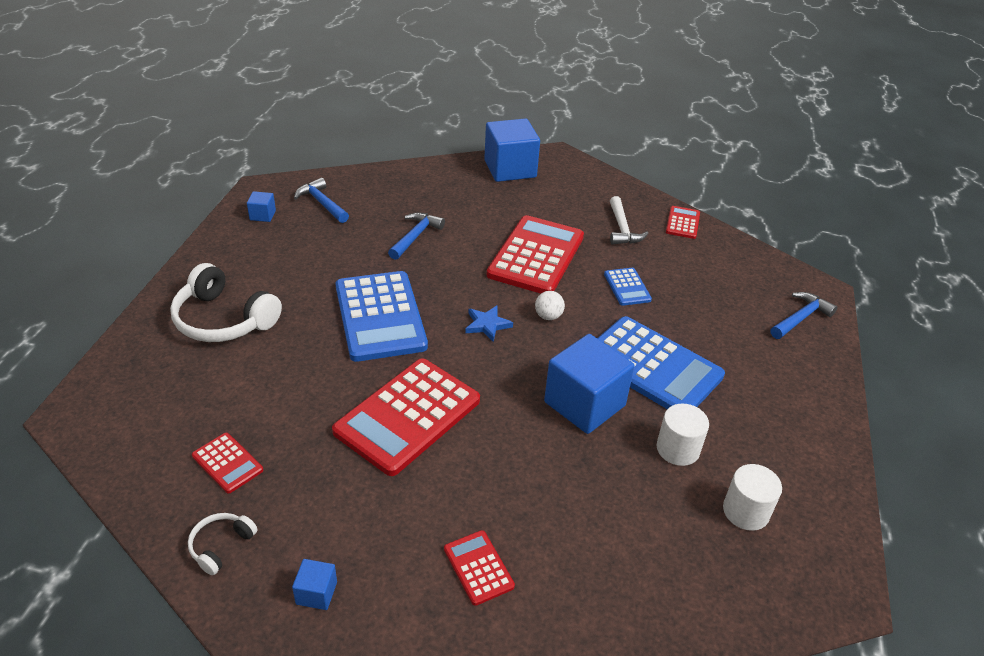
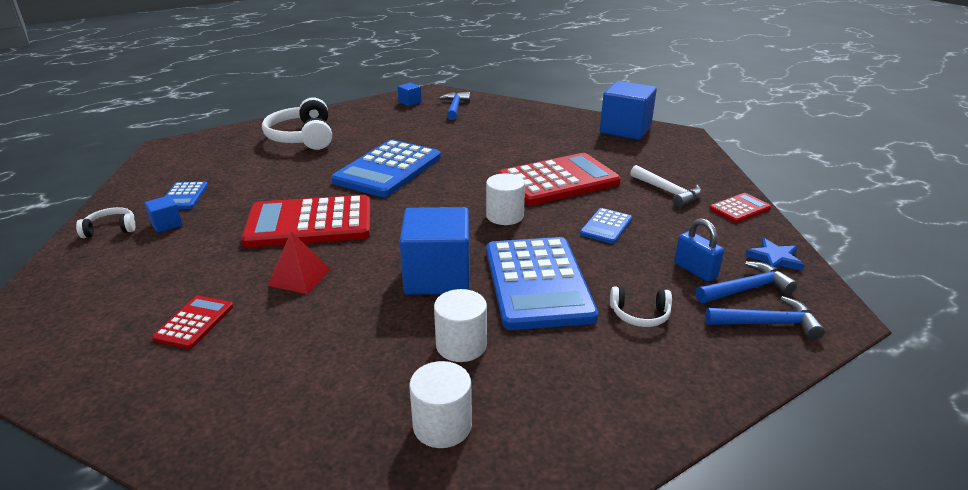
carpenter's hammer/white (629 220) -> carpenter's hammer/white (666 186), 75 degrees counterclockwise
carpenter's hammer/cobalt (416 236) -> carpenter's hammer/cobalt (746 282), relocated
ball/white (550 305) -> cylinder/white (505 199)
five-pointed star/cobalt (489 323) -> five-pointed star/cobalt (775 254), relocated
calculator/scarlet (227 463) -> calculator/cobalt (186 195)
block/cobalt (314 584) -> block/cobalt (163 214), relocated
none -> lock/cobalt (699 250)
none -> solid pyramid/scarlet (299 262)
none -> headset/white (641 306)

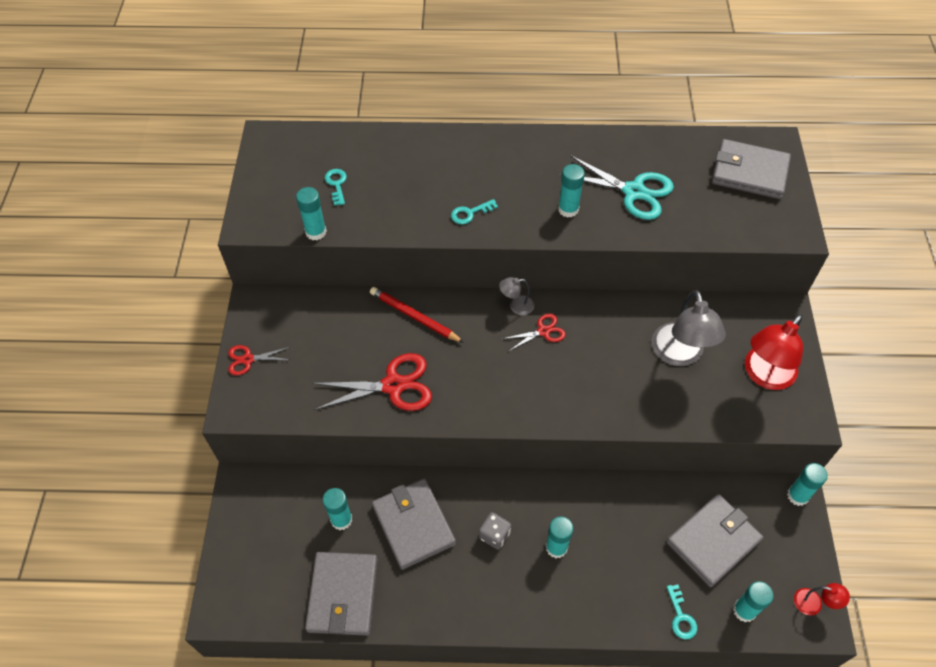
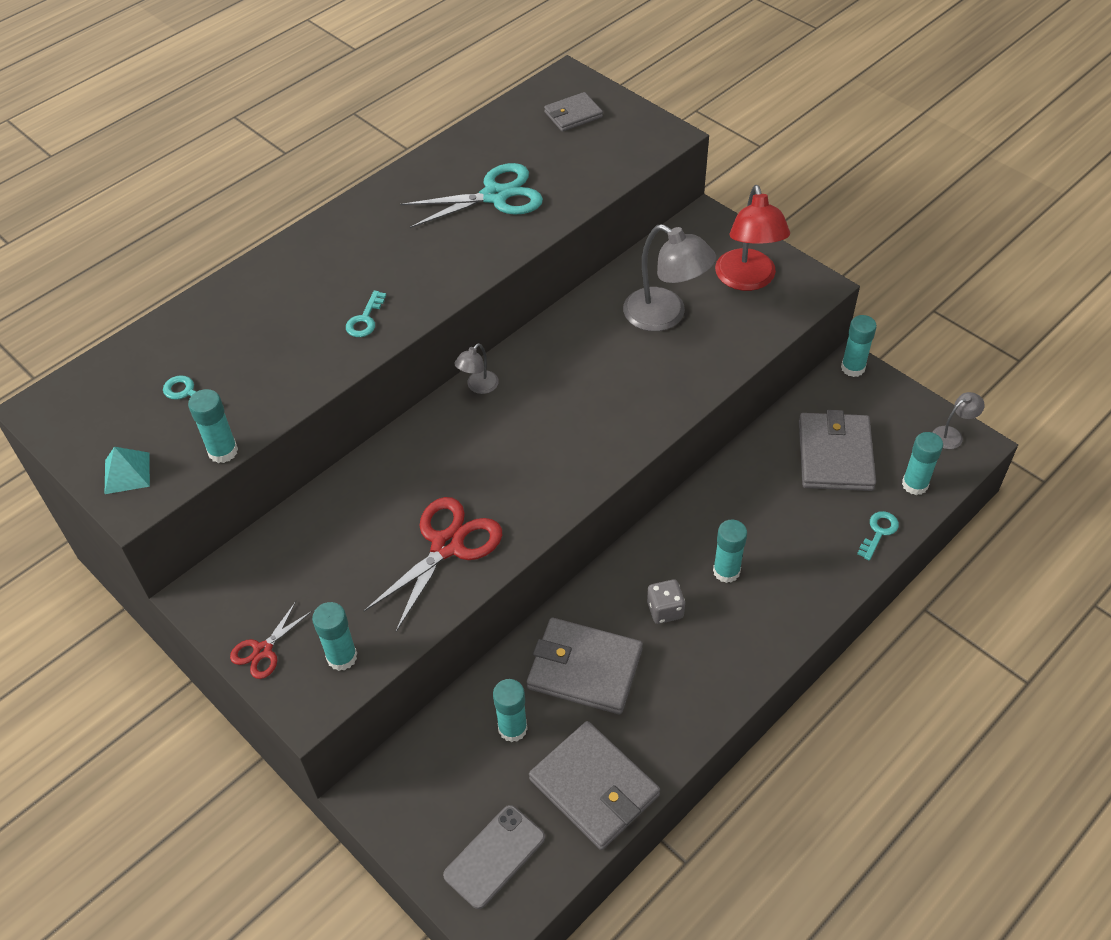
billfold/gray (751 169) -> billfold/gray (573 112), x0.58
stick of glue/turquoise (571 191) -> stick of glue/turquoise (334 636), relocated
lead pencil/scarlet (417 315) -> none
shears/scarlet (534 332) -> none
desk lamp/scarlet (822 599) -> desk lamp/gray (958 420)
latchkey/turquoise (682 612) -> latchkey/turquoise (878 535), 90 degrees counterclockwise
none -> solid pyramid/turquoise (127 470)
none -> smartphone/gray (494 857)

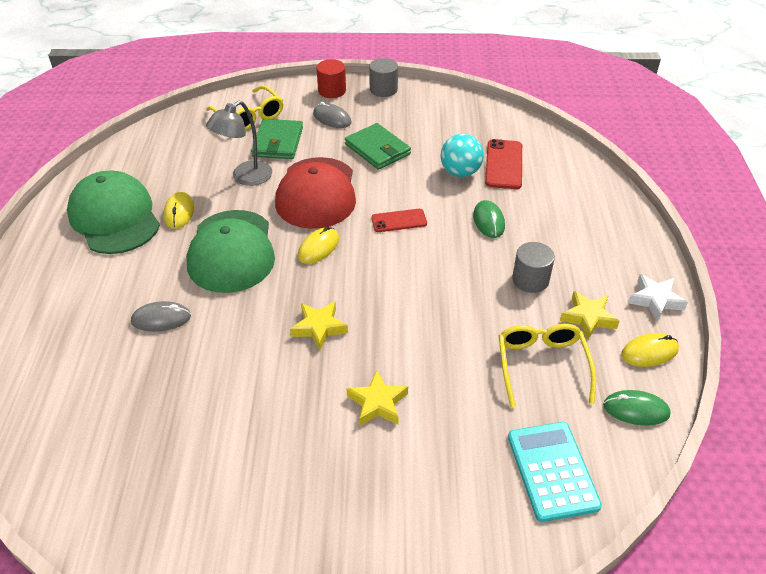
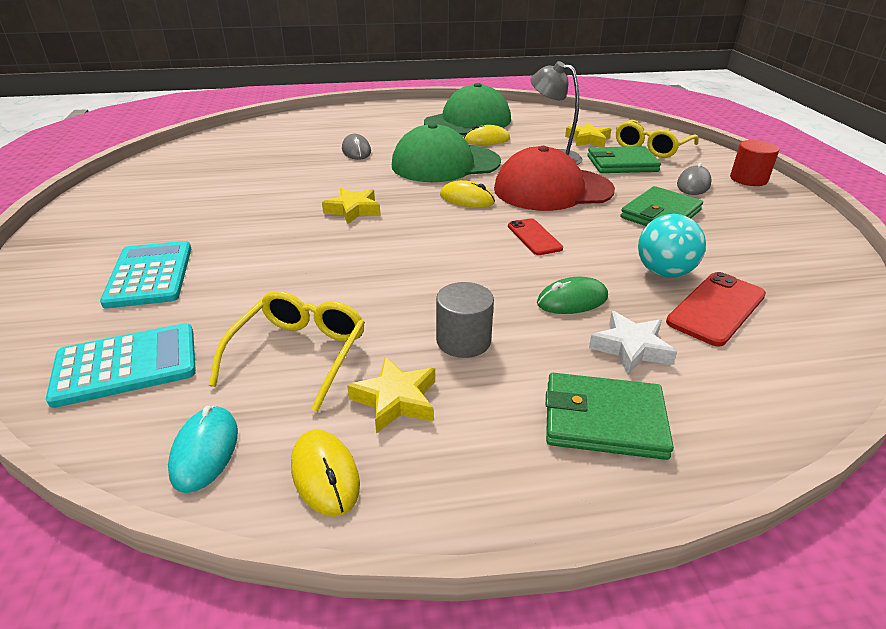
cylinder/gray (383 77) -> none
smartphone/scarlet (503 164) -> smartphone/scarlet (716 309), 45 degrees counterclockwise
five-pointed star/white (658 298) -> five-pointed star/white (633 343), relocated
spectacles/golden (547 365) -> spectacles/golden (287 351), 60 degrees counterclockwise
five-pointed star/golden (377 398) -> five-pointed star/golden (588 134), relocated
computer mouse/green (637 408) -> computer mouse/turquoise (203 449)
none -> calculator/turquoise (145 274)
none -> billfold/green (610 416)

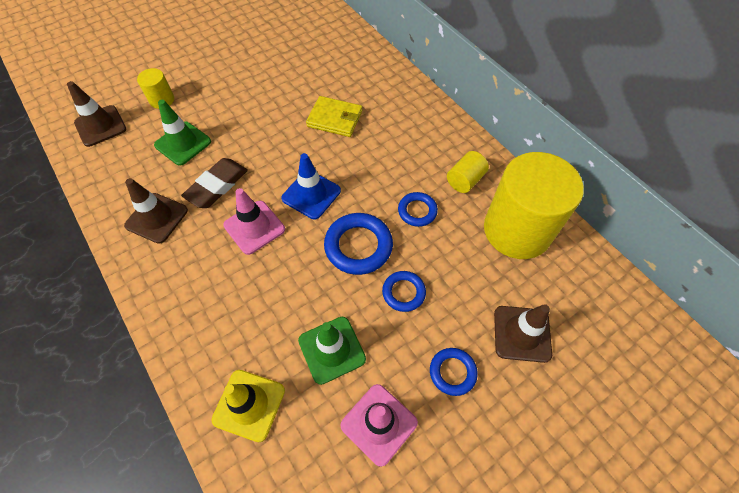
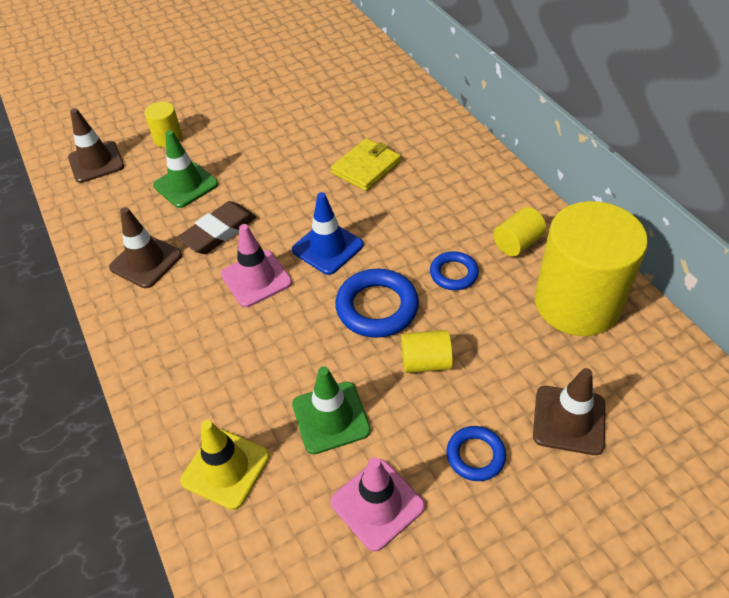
billfold/golden (334 116) -> billfold/golden (366 164), 75 degrees counterclockwise
ring/cobalt (404 291) -> cylinder/golden (427 351)

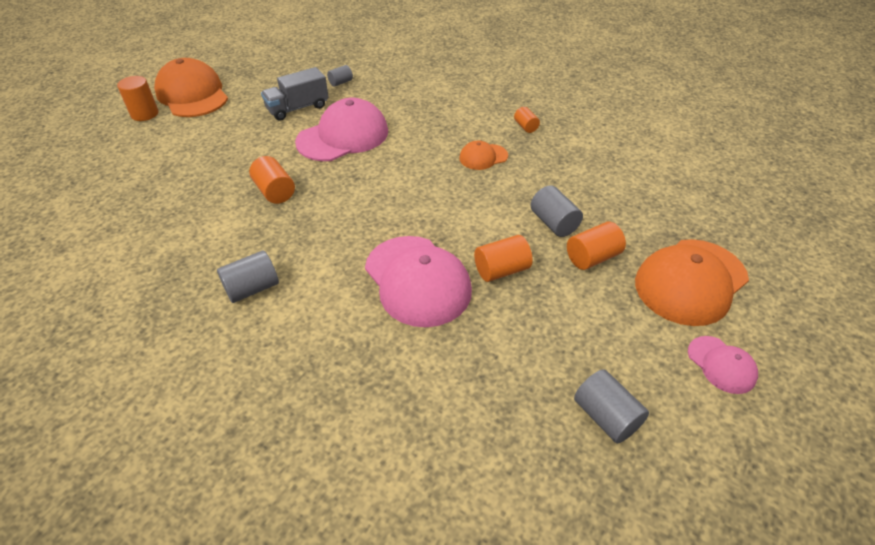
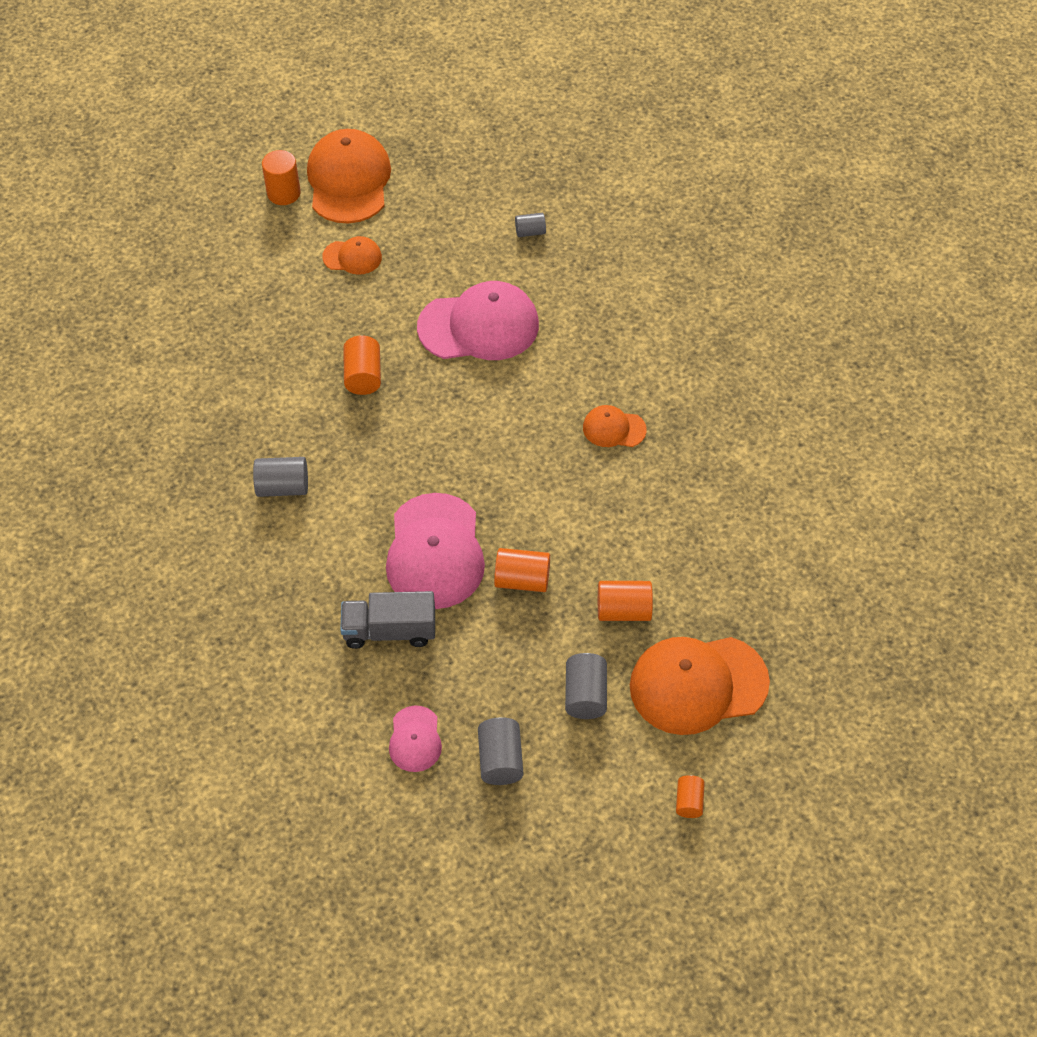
lorry/gray (295 94) -> lorry/gray (387 620), relocated
cylinder/bright orange (527 120) -> cylinder/bright orange (690 796), relocated
cylinder/gray (557 211) -> cylinder/gray (586 686), relocated
peaked cap/pink (723 365) -> peaked cap/pink (415 738), relocated
none -> peaked cap/bright orange (352 255)

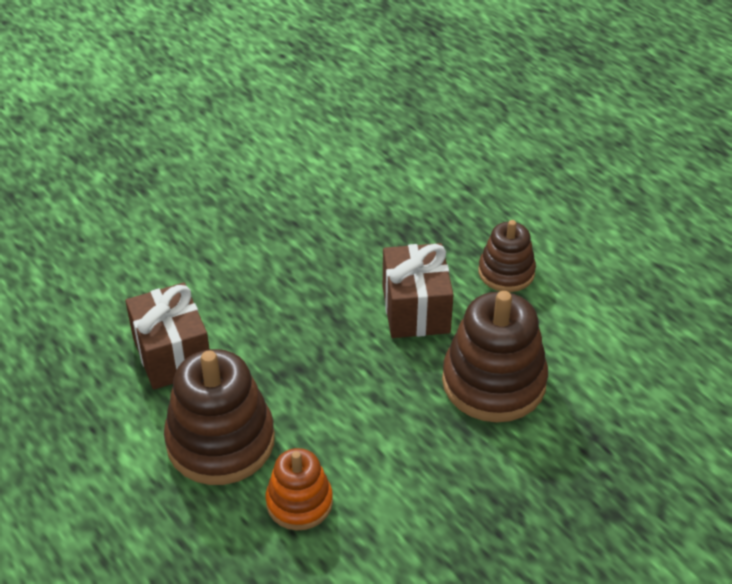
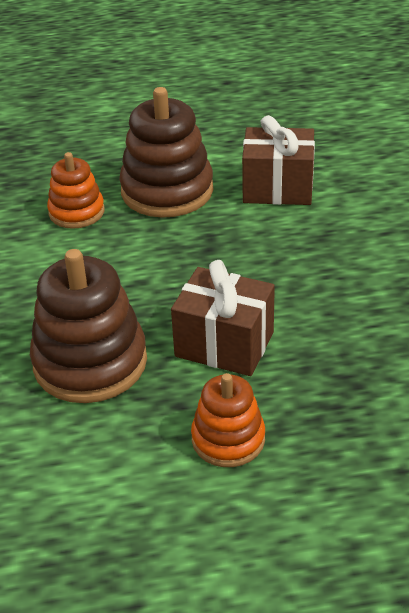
stacking toy/russet (507 256) -> stacking toy/bright orange (228 420)

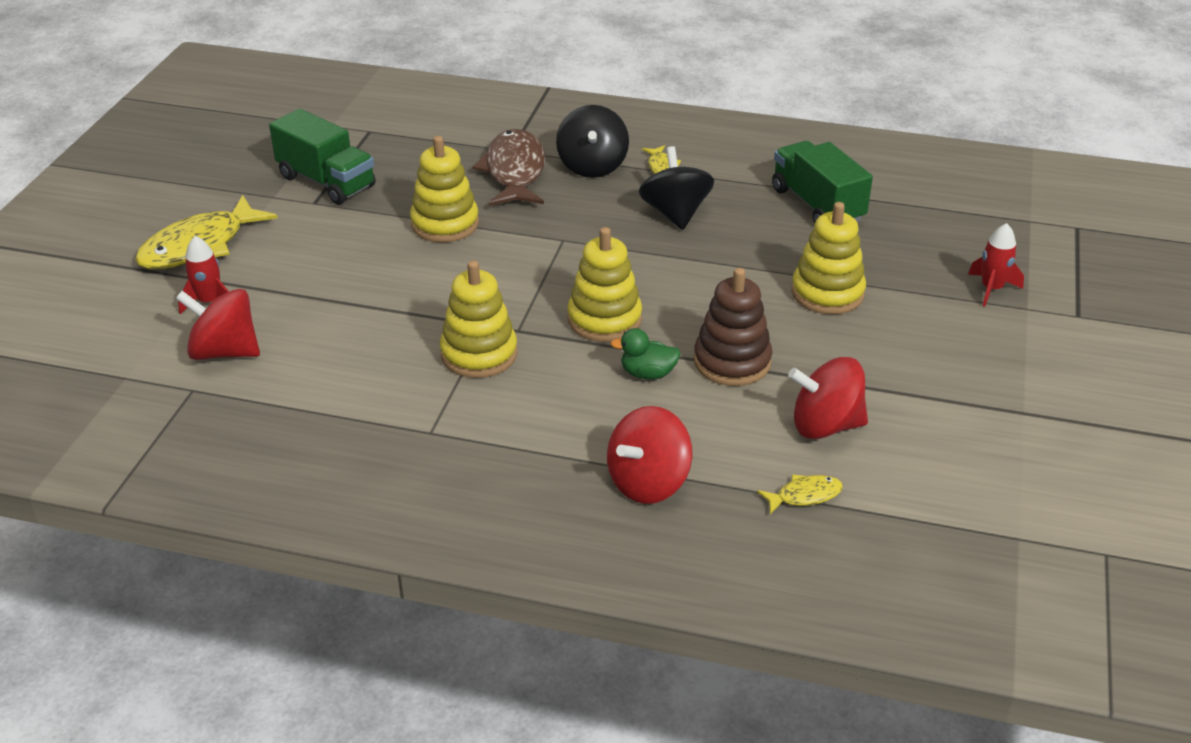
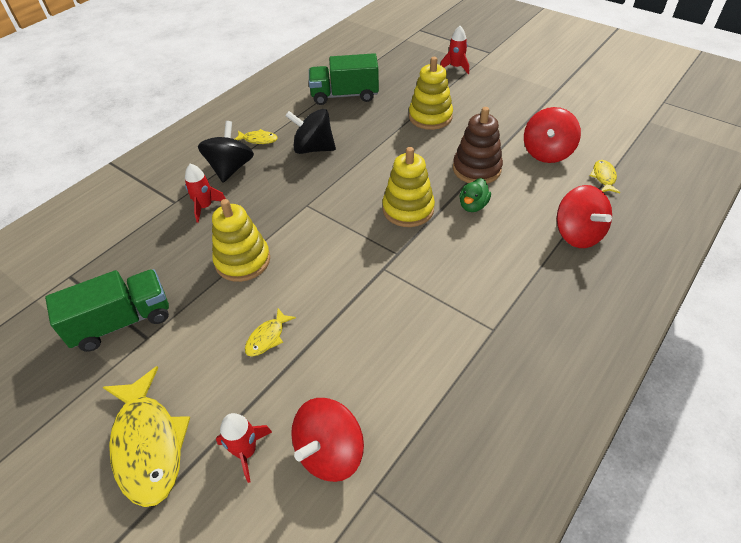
whirligig/ebony (592 141) -> whirligig/ebony (226 151), 105 degrees counterclockwise
fish/russet (509 167) -> toy rocket/scarlet (205 193)
stacking toy/golden (479 319) -> none
none -> fish/golden (270 332)

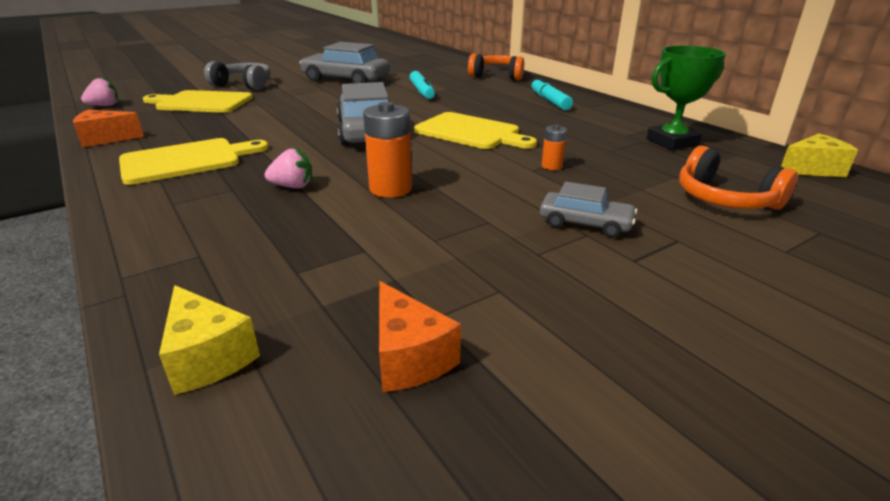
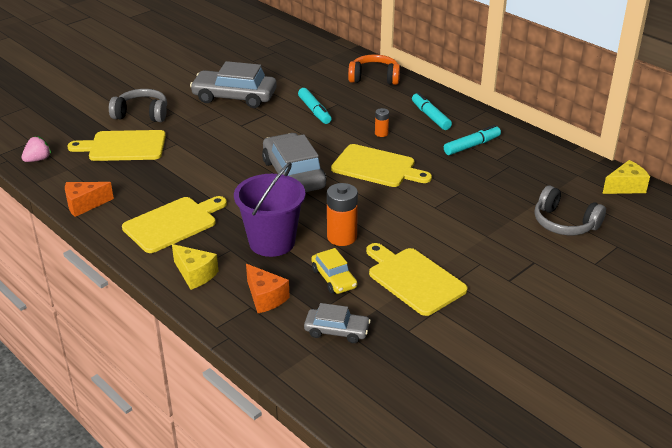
prize cup/green (686 98) -> none
power cell/bright orange (554 147) -> power cell/bright orange (382 122), relocated
headset/bright orange (738 178) -> headset/gray (570 210)
strawberry/pink (288 168) -> pail/violet (269 209)
toy car/gray (588 209) -> toy car/gray (337 323), relocated
cheese wedge/bright orange (420 336) -> cheese wedge/bright orange (268 288), relocated
cheese wedge/golden (209 340) -> cheese wedge/golden (195 267), relocated
none -> marker pen/turquoise (472 140)
none -> cutting board/golden (417 279)
none -> toy car/golden (334 271)

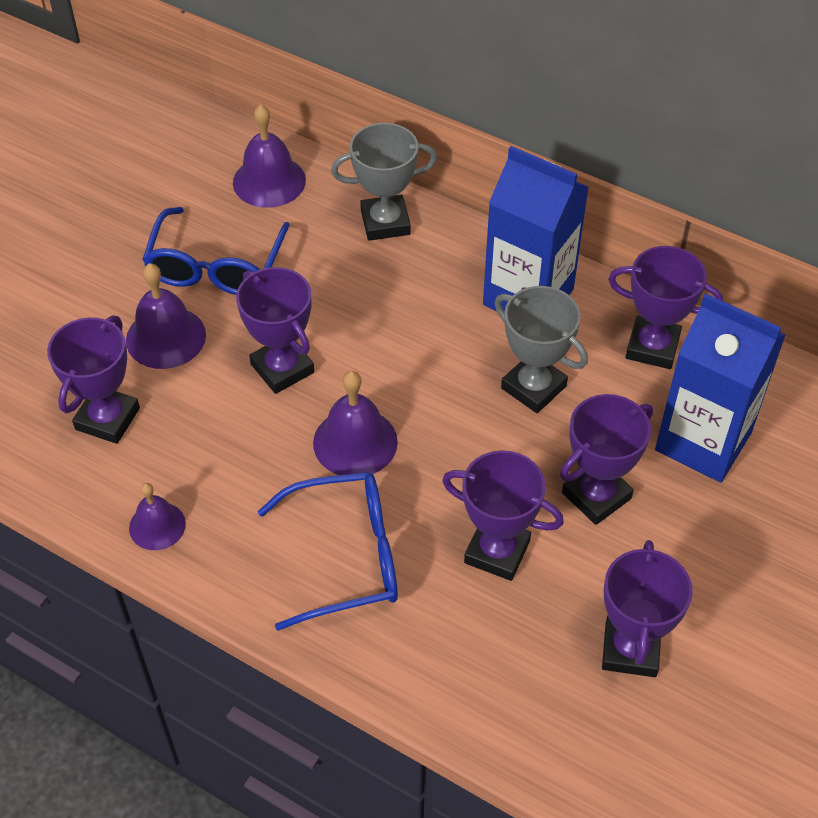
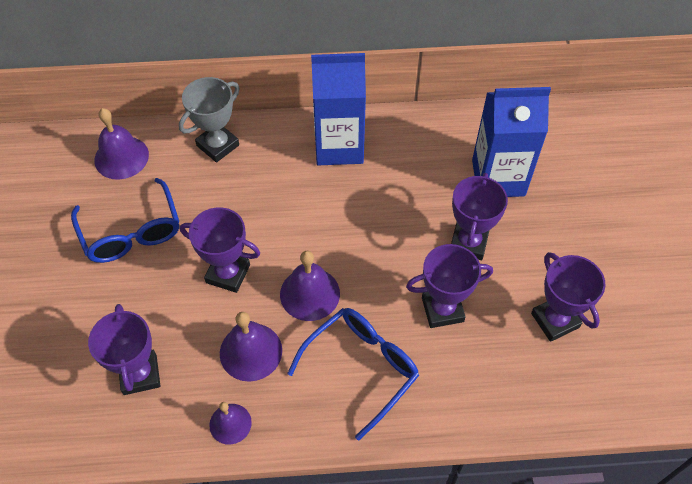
prize cup/violet (665 307) -> none
bell/violet (166 316) -> bell/violet (251 347), relocated
prize cup/gray (541 349) -> none

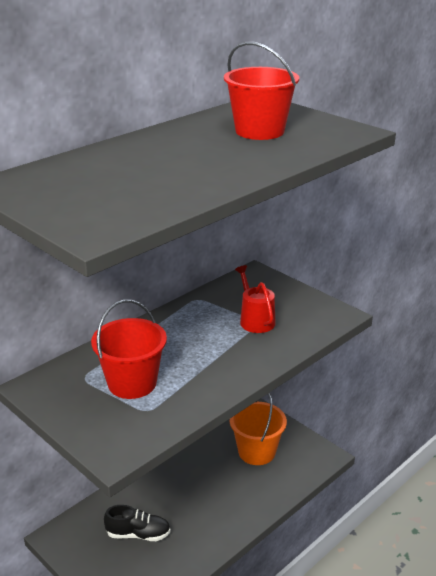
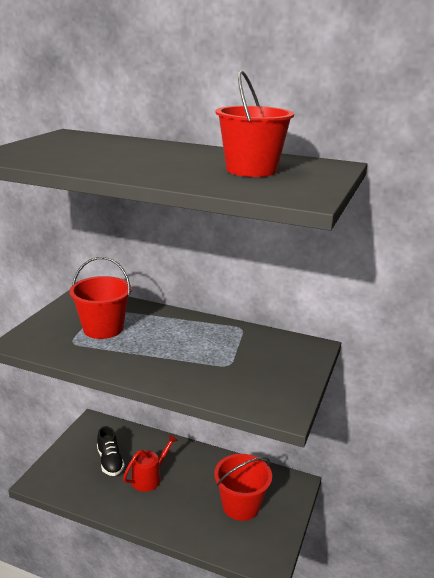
watering can/scarlet (255 299) -> watering can/scarlet (150 463), relocated
pail/bright orange (258 429) -> pail/scarlet (243 487)

